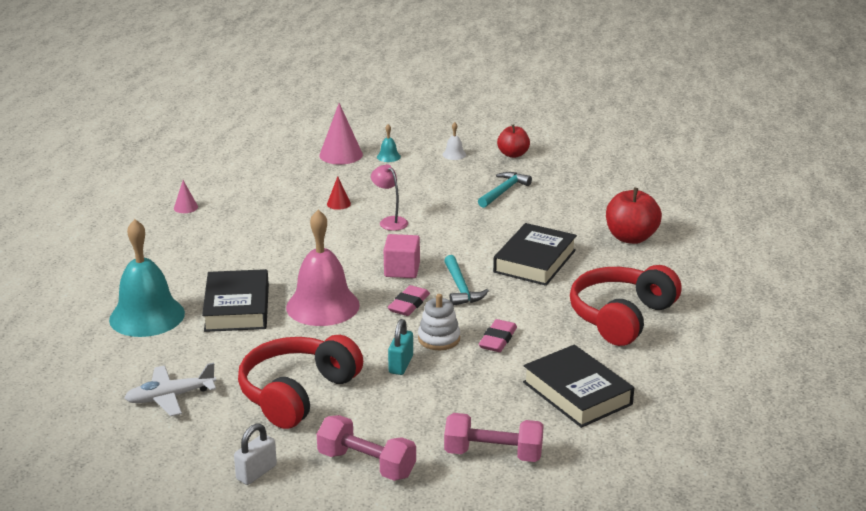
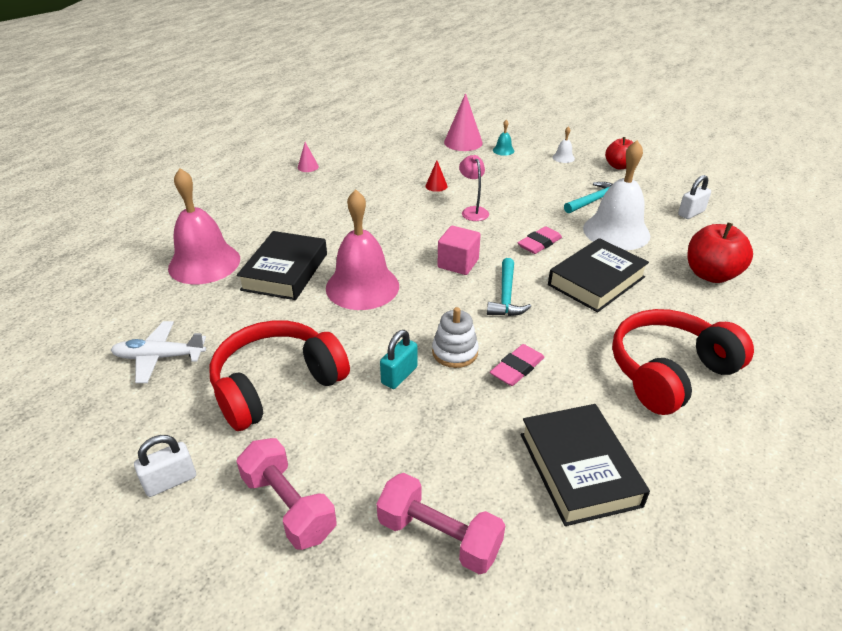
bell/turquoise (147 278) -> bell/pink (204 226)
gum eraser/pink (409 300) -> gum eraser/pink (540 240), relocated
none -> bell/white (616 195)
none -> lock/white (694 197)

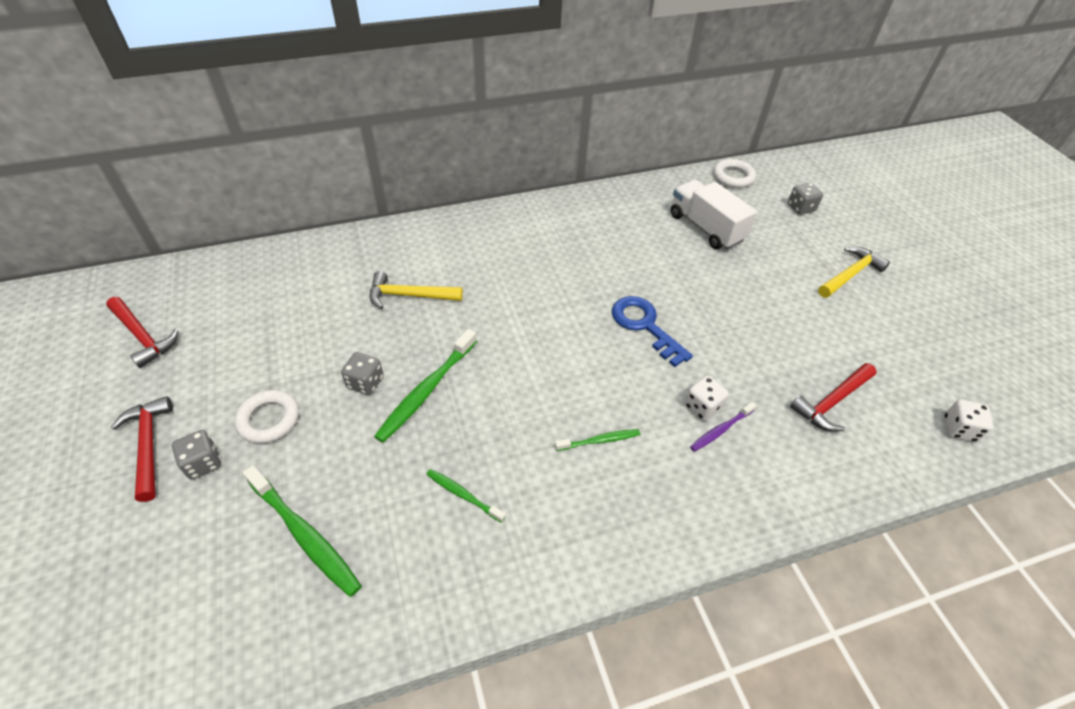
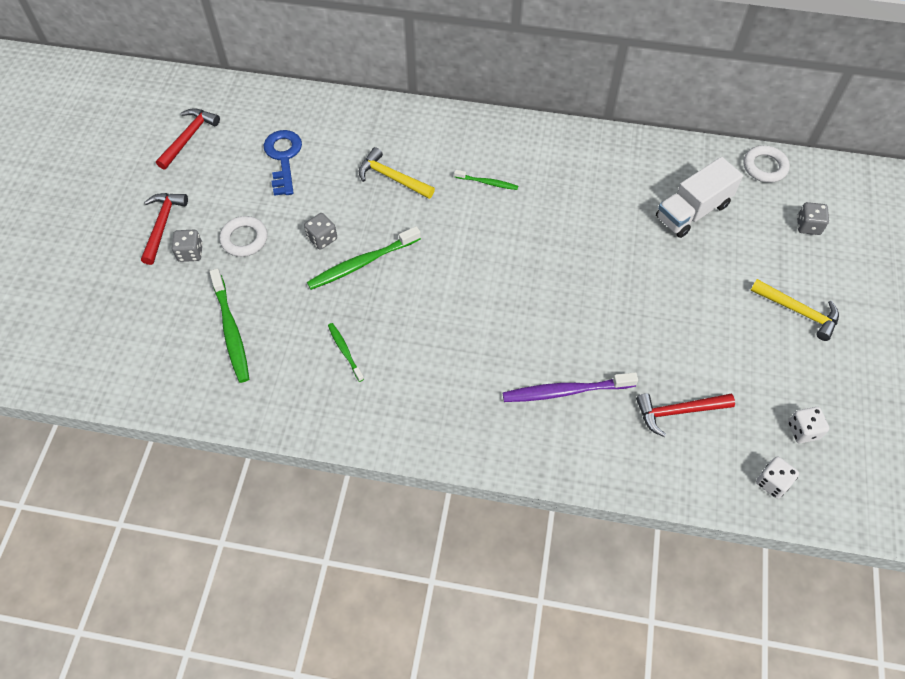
lorry/white (714 214) -> lorry/white (699 197), 120 degrees counterclockwise
carpenter's hammer/golden (854 272) -> carpenter's hammer/golden (794 310), 45 degrees clockwise
latchkey/cobalt (652 331) -> latchkey/cobalt (282 163), relocated
carpenter's hammer/scarlet (142 332) -> carpenter's hammer/scarlet (188 139), 135 degrees counterclockwise
game die/white (706 398) -> game die/white (808 425), relocated
tooth brush/violet (723 427) -> tooth brush/violet (570 387), x1.80
tooth brush/green (597 440) -> tooth brush/green (486 180), relocated

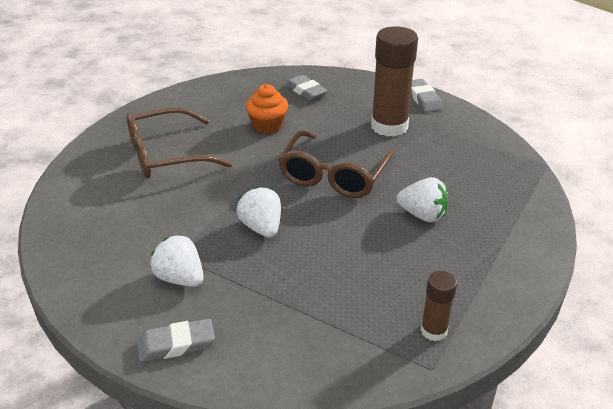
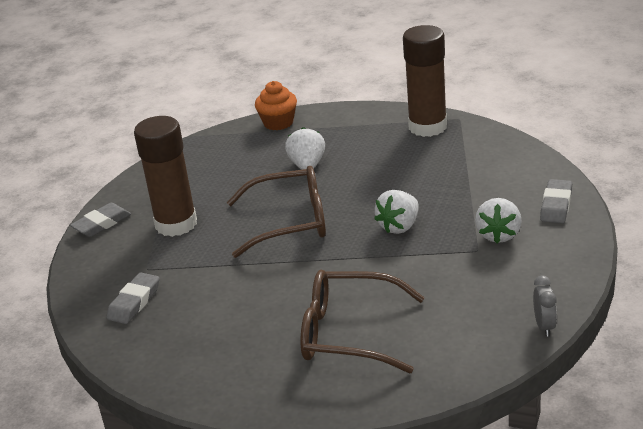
muffin/bright orange (267 109) -> muffin/bright orange (276 105), relocated
spectacles/russet (179 143) -> spectacles/russet (363 321), 150 degrees clockwise
stick of glue/russet (439 306) -> stick of glue/russet (425 81), x1.97
gum eraser/gray (176 340) -> gum eraser/gray (556 201), 60 degrees clockwise
none -> clock/gray (545 306)

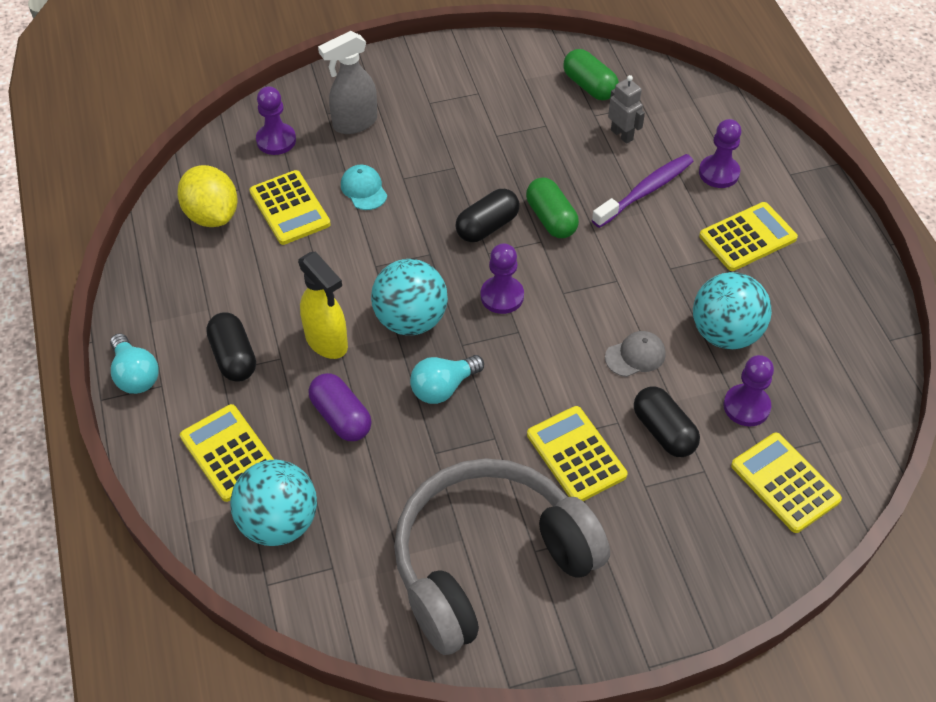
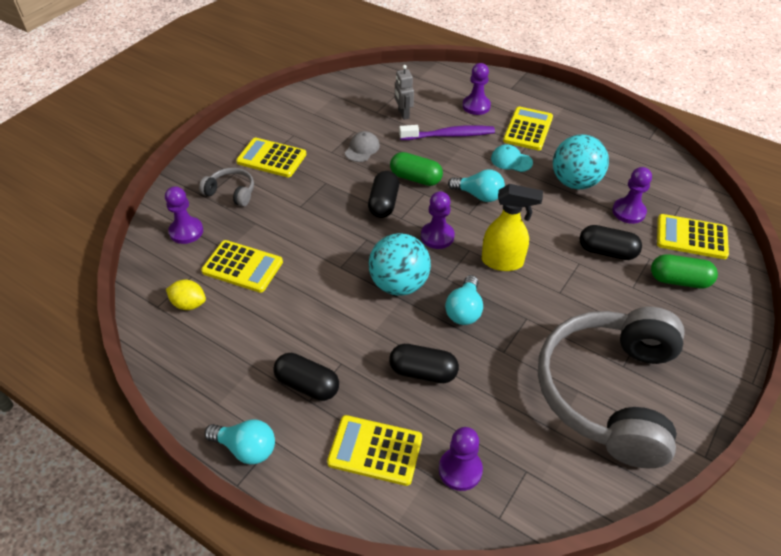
spray cleaner/gray (347 82) -> headset/gray (226 187)
pill/green (591 74) -> pill/green (684 271), relocated
robot figure/gray (626 109) -> robot figure/gray (404 92), 120 degrees counterclockwise
tooth brush/violet (643 191) -> tooth brush/violet (447 132), 75 degrees clockwise
lemon/golden (207 196) -> lemon/golden (186 295), x0.61
peaked cap/turquoise (364 187) -> peaked cap/turquoise (512 158), relocated
spray cleaner/golden (323 305) -> spray cleaner/golden (512 227), relocated
peaked cap/gray (635 354) -> peaked cap/gray (362 146), relocated
pill/violet (339 407) -> pill/ebony (424 363)
calculator/golden (577 453) -> calculator/golden (271 157), relocated
ball/turquoise (273 502) -> pawn/violet (461 459)
none -> light bulb/turquoise (476 185)

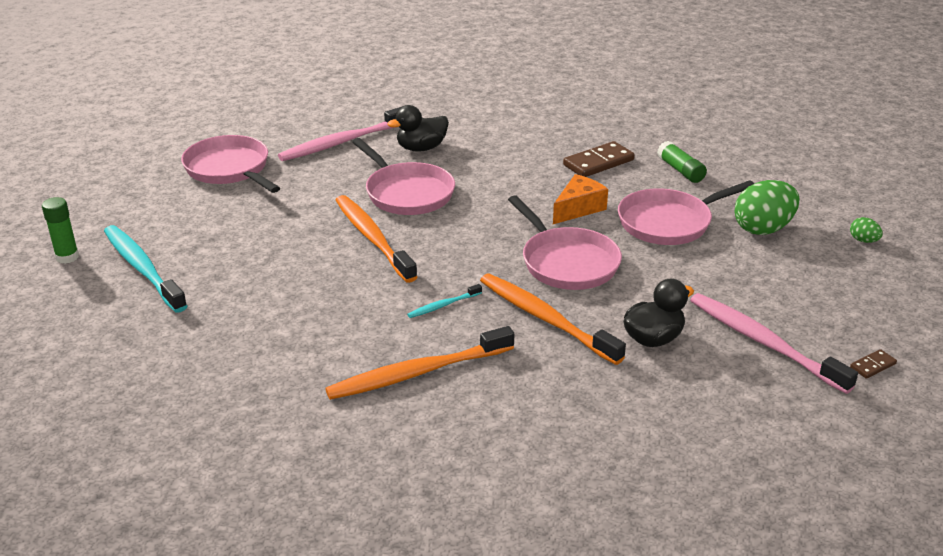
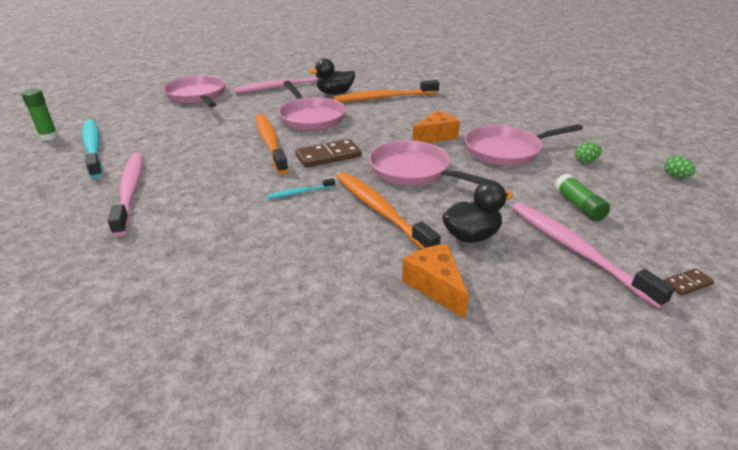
domino/russet (599 159) -> domino/russet (328 153), relocated
stick of glue/green (682 162) -> stick of glue/green (582 197), relocated
toy egg/green (767 207) -> toy egg/green (588 152), x0.46
pan/pink (565 242) -> pan/pink (432 163), 150 degrees clockwise
tooth brush/bright orange (419 363) -> tooth brush/bright orange (386 91), relocated
none -> tooth brush/pink (125 194)
none -> cheese wedge/bright orange (435 281)

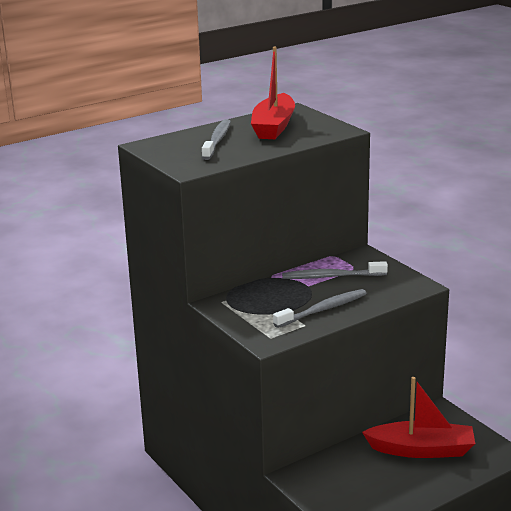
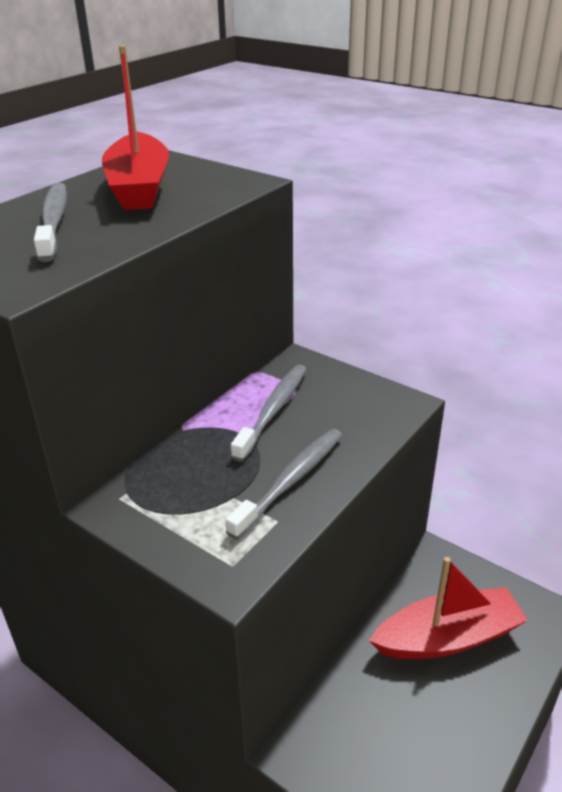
tooth brush/gray (335 270) -> tooth brush/gray (269 413), 135 degrees clockwise

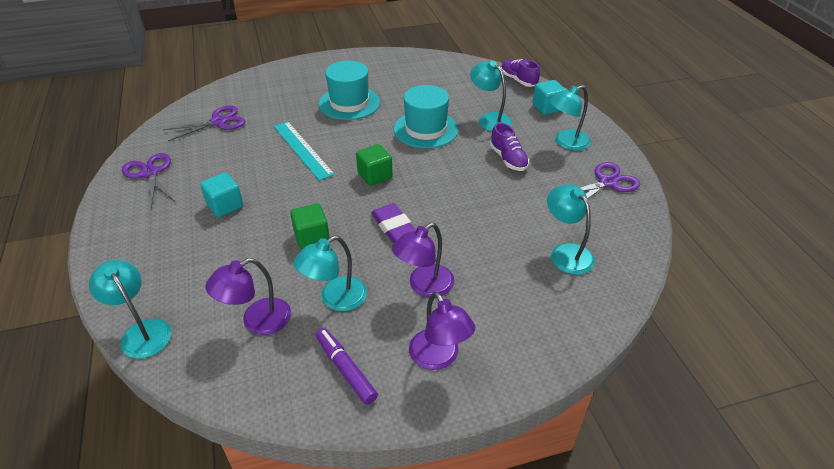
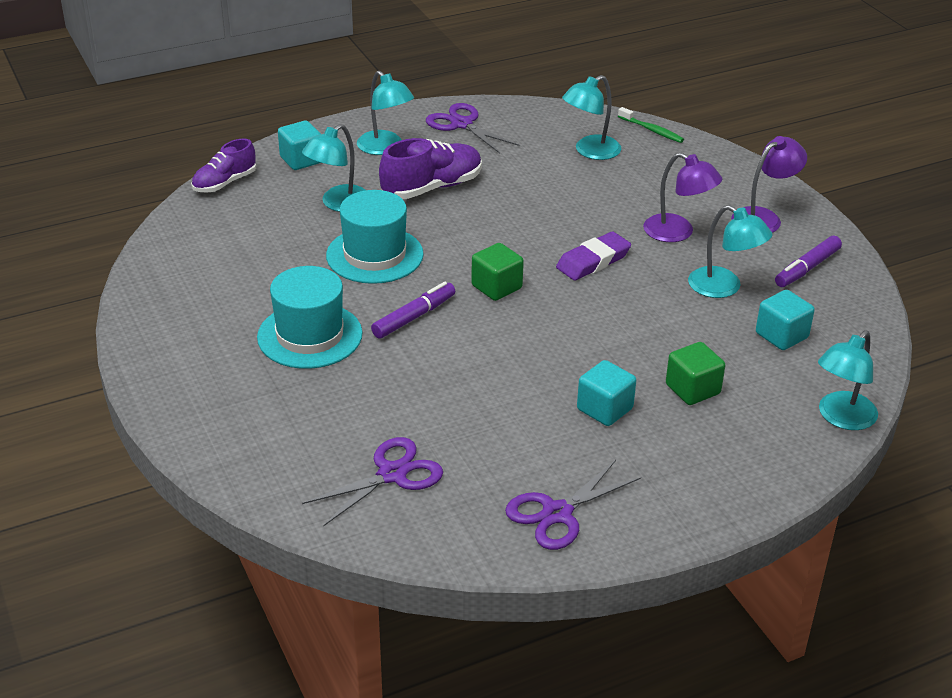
shears/violet (204 123) -> shears/violet (372 482), 90 degrees clockwise
measuring stick/turquoise (304 151) -> none
sneaker/violet (509 147) -> sneaker/violet (430 168), x1.51
block/green (310 226) -> block/green (695 373), relocated
desk lamp/violet (248 296) -> block/turquoise (785 320)
none -> tooth brush/green (651 125)
none -> marker pen/violet (413 310)

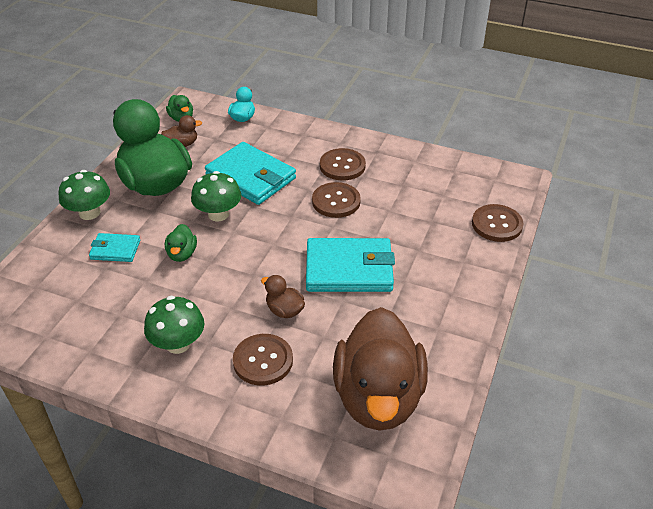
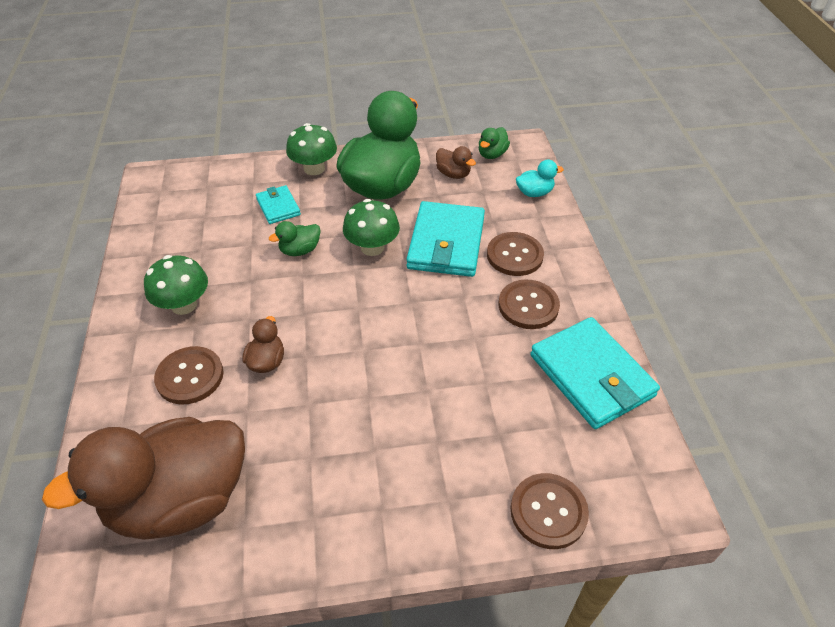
button/russet (336 200) -> button/russet (515 254), relocated
billfold/turquoise (350 265) -> billfold/turquoise (595 373), relocated

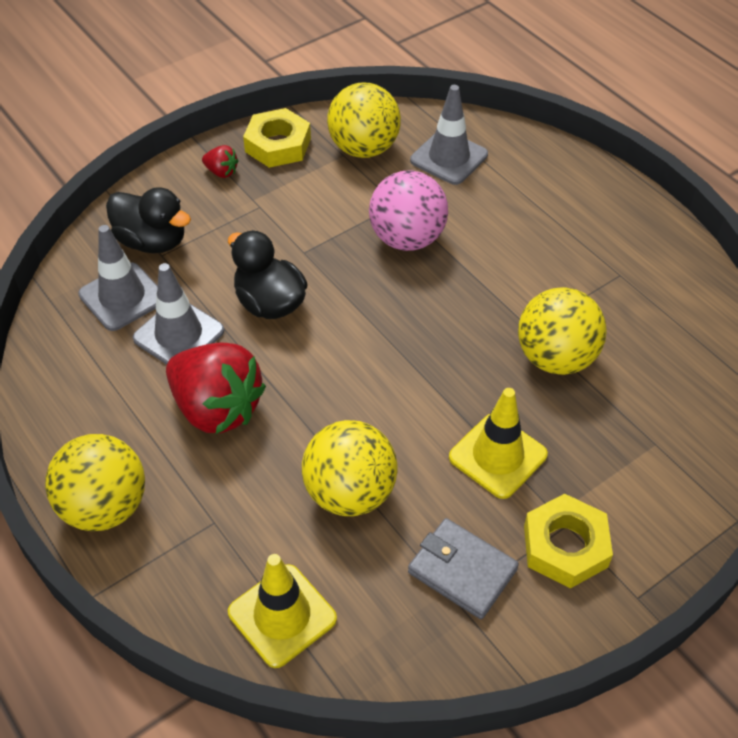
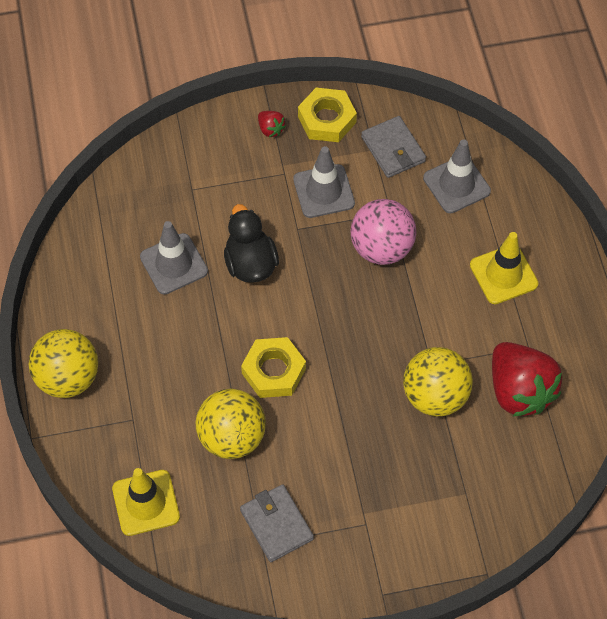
ball/golden (364 120) -> billfold/gray (393 147)
duck/ebony (148 220) -> none
traffic cone/gray (118 278) -> traffic cone/gray (324 182), relocated
strawberry/scarlet (216 388) -> strawberry/scarlet (527 379), relocated
traffic cone/golden (498 443) -> traffic cone/golden (504 268), relocated
hex nut/golden (568 541) -> hex nut/golden (273 367), relocated

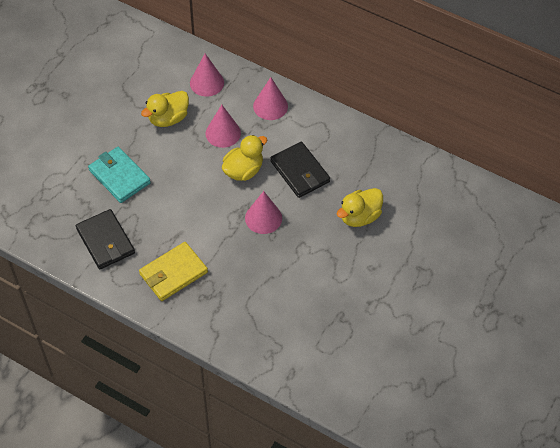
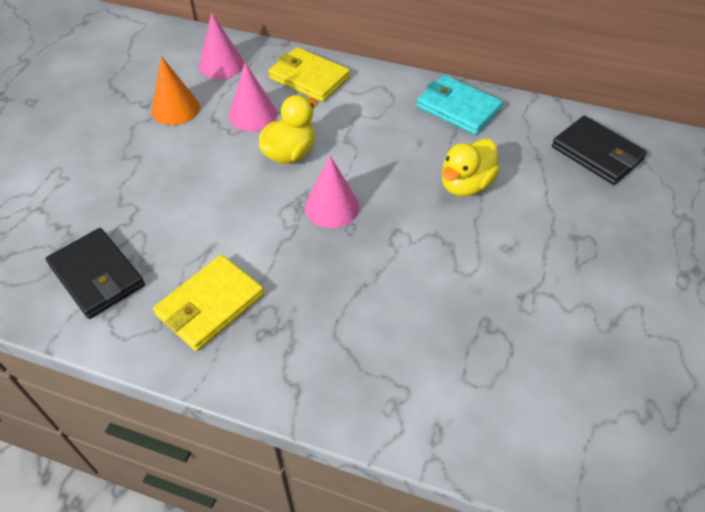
cone shape/pink (270 98) -> billfold/golden (309 74)
duck/golden (165 109) -> cone shape/bright orange (176 90)
billfold/ebony (300 170) -> billfold/ebony (599 150), relocated
billfold/turquoise (119 175) -> billfold/turquoise (460 105), relocated

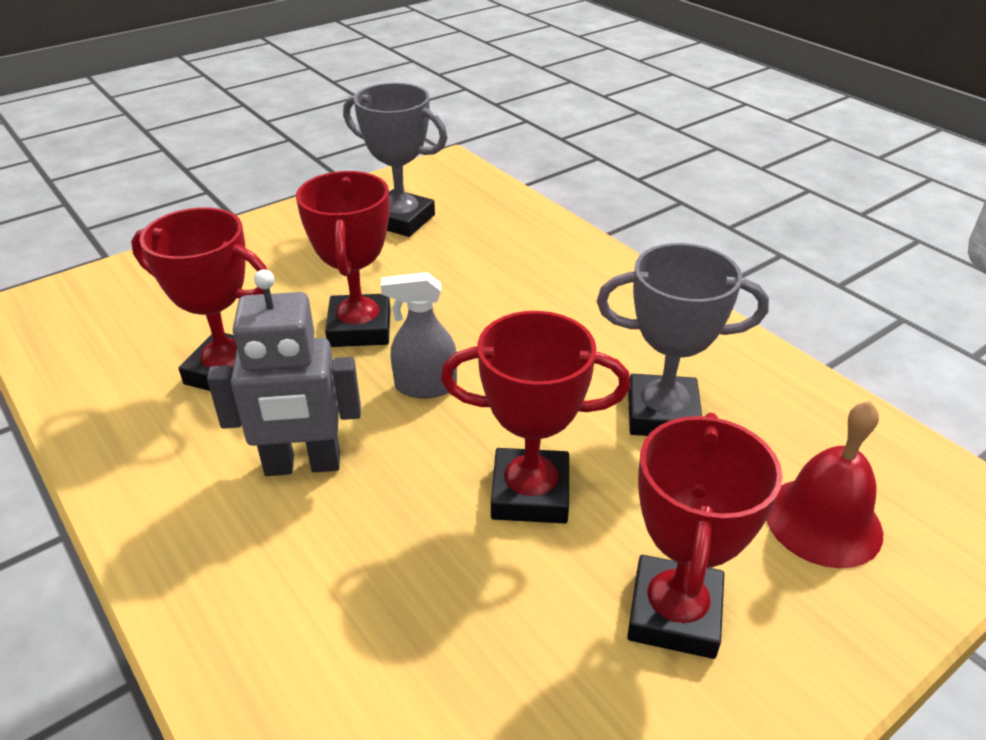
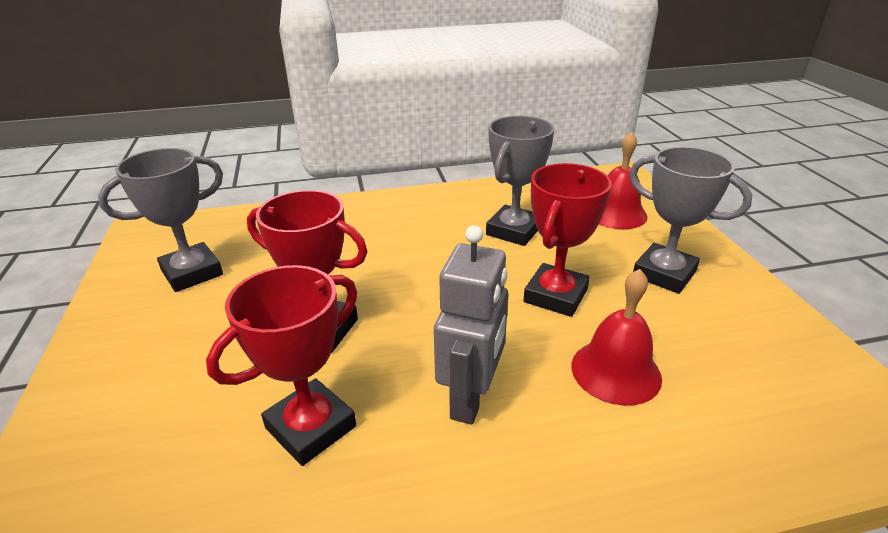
spray cleaner/gray (419 335) -> none
prize cup/scarlet (705 536) -> prize cup/gray (690 220)
none -> bell/scarlet (617 337)

